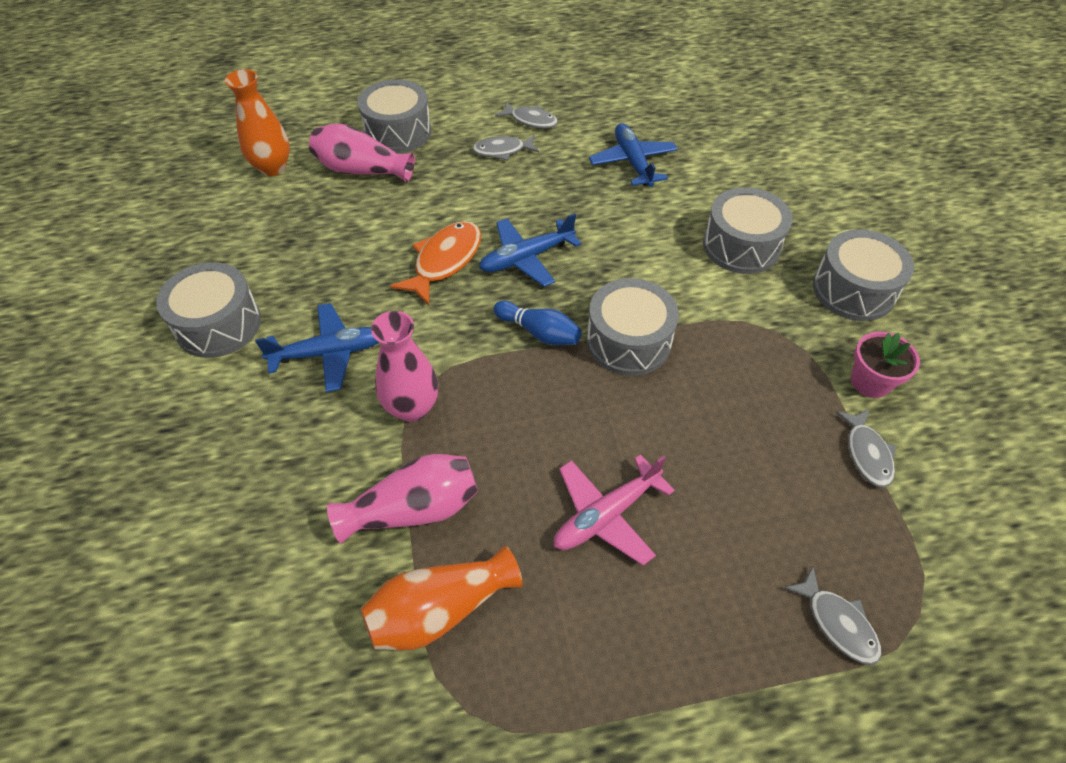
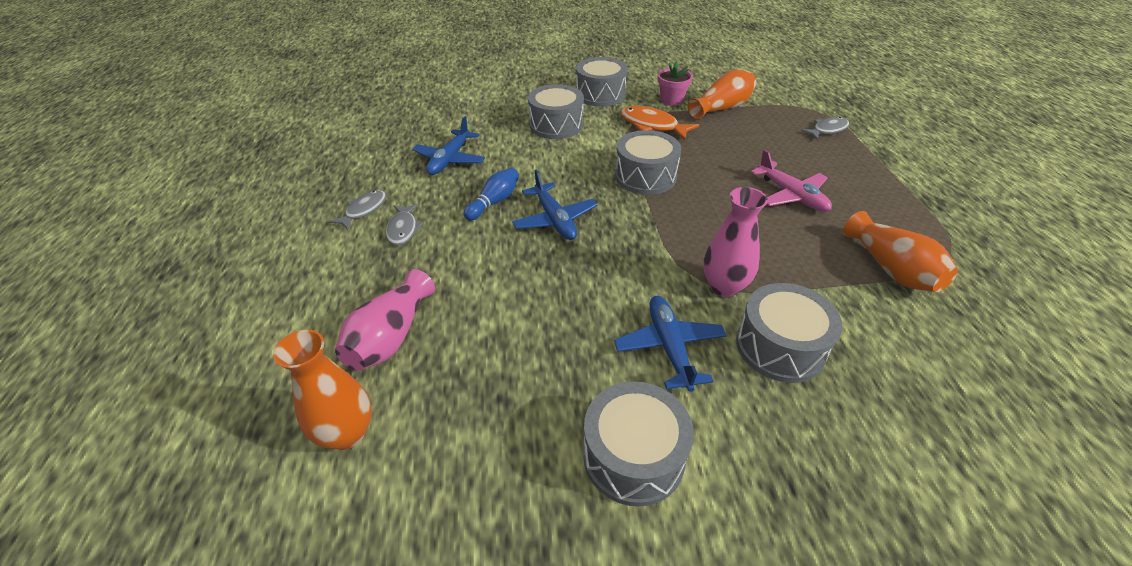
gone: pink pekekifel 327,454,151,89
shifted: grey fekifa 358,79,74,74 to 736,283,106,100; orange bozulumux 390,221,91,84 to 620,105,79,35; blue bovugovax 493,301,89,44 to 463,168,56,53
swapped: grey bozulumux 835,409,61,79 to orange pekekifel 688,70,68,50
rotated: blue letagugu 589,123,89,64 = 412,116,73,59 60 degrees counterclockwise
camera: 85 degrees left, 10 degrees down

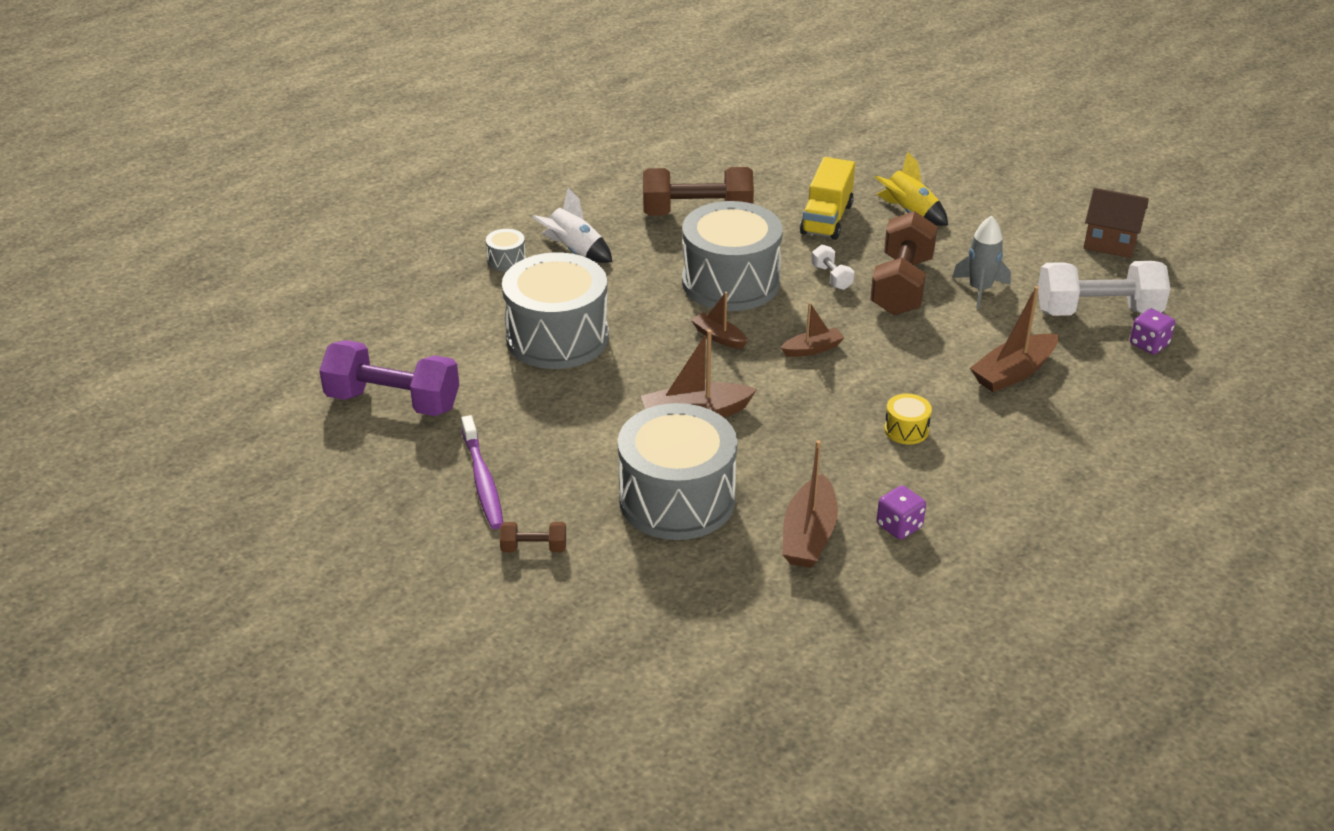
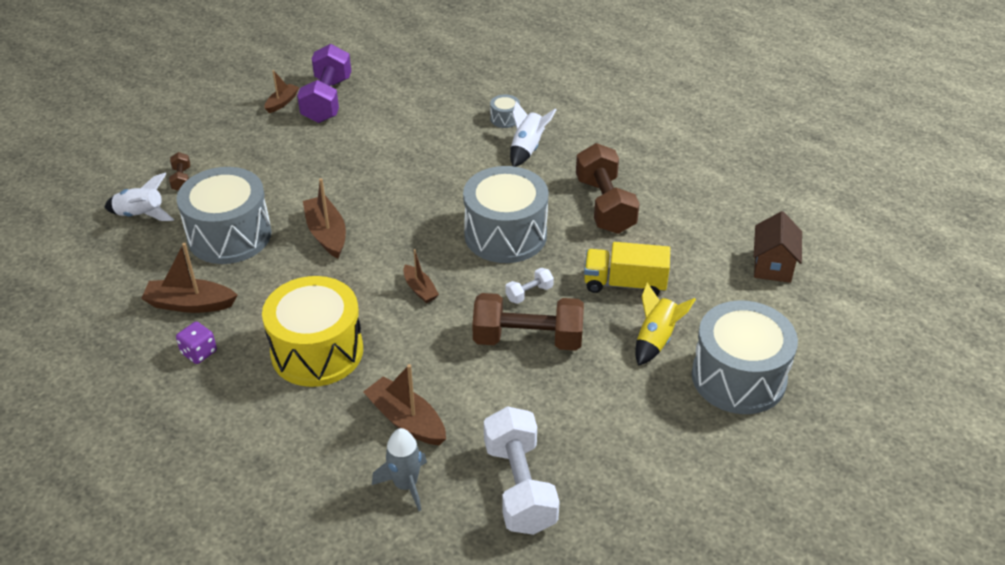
gone: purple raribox 461,415,42,114; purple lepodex 1130,309,45,45
new: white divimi 105,173,69,48
shifted: grey fekifa 502,252,107,117 to 692,300,106,114; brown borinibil 691,292,57,57 to 265,70,34,43; grey divimi 952,216,59,93 to 372,428,55,83; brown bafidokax 1084,188,65,70 to 754,211,48,72
scaled: yellow fekifa 884,394,48,51 = 262,276,101,111 x2.50
camera: 80 degrees right, 5 degrees up

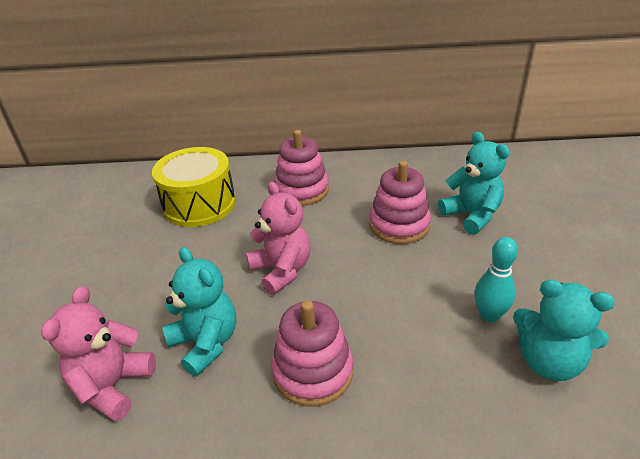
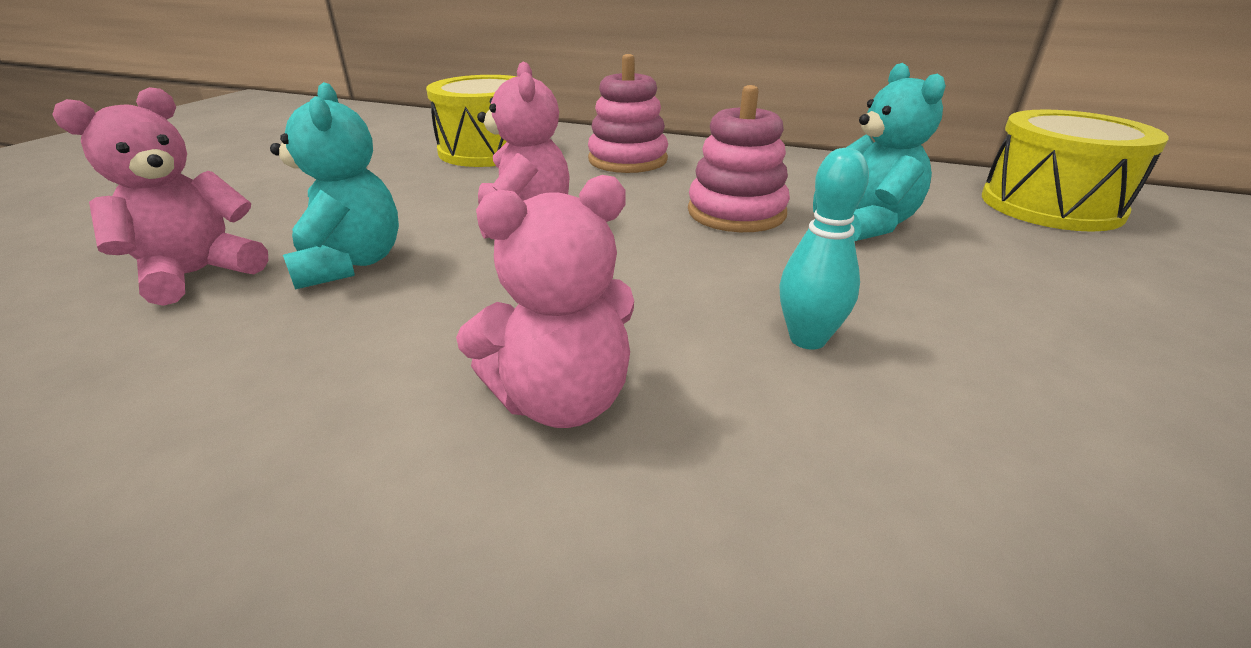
gone: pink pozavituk 271,300,82,107; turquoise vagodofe 513,280,102,101
new: pink vagodofe 456,175,178,253; yellow fekifa 982,110,187,122
camera: 20 degrees right, 5 degrees down

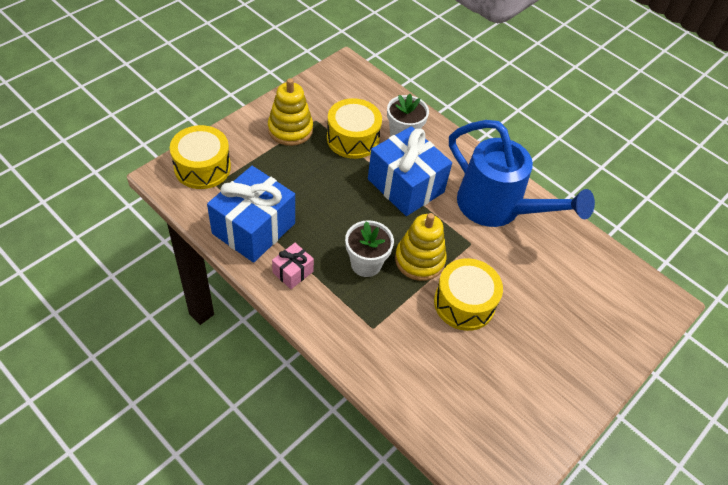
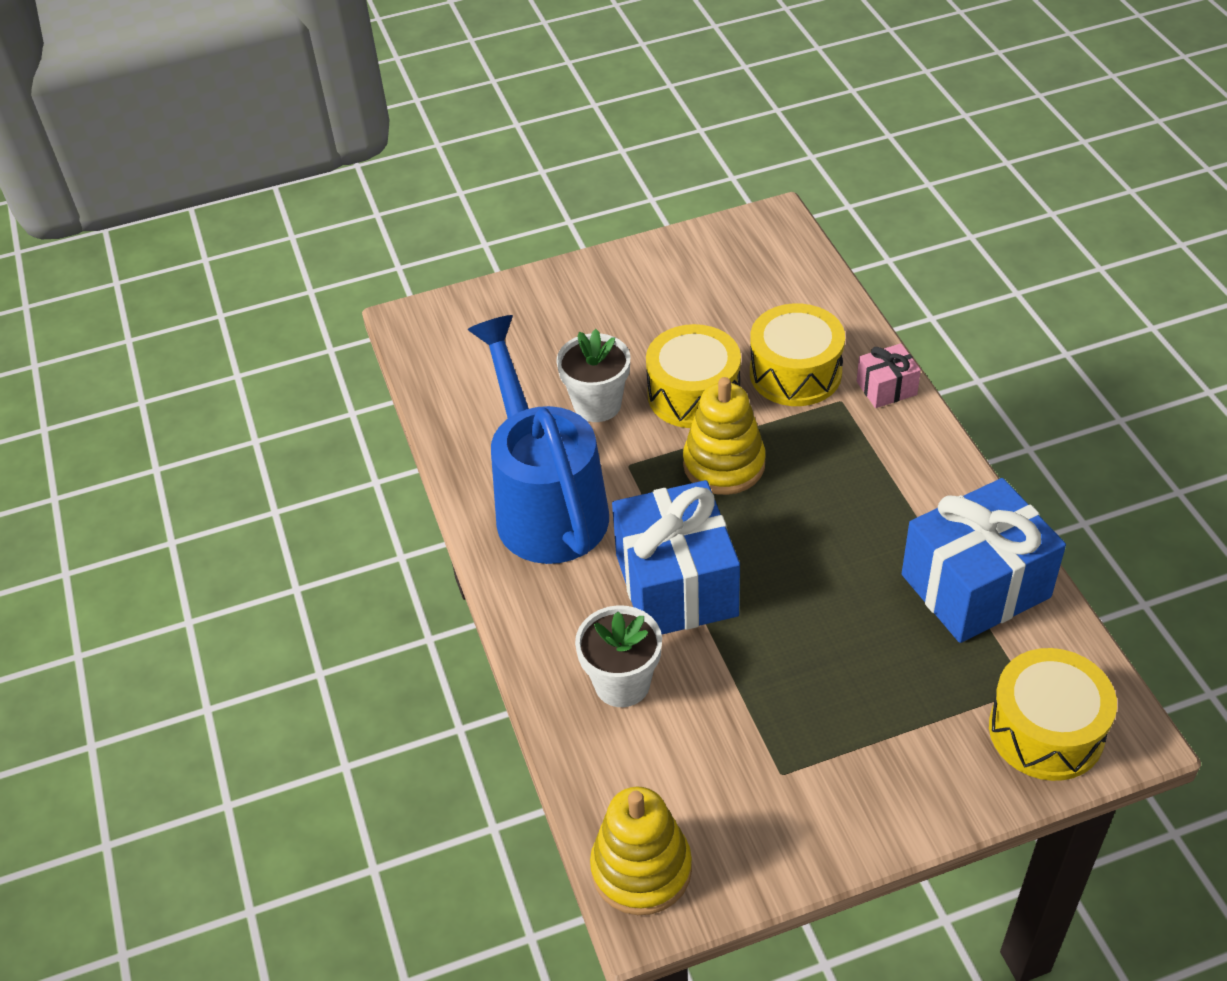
shifted: yellow pozavituk 268,78,45,68 to 590,787,102,128; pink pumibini 272,243,42,46 to 857,343,64,65; yellow fekifa 327,98,55,61 to 750,303,95,103; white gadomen 345,220,49,57 to 556,329,74,93
camera: 145 degrees left, 5 degrees down

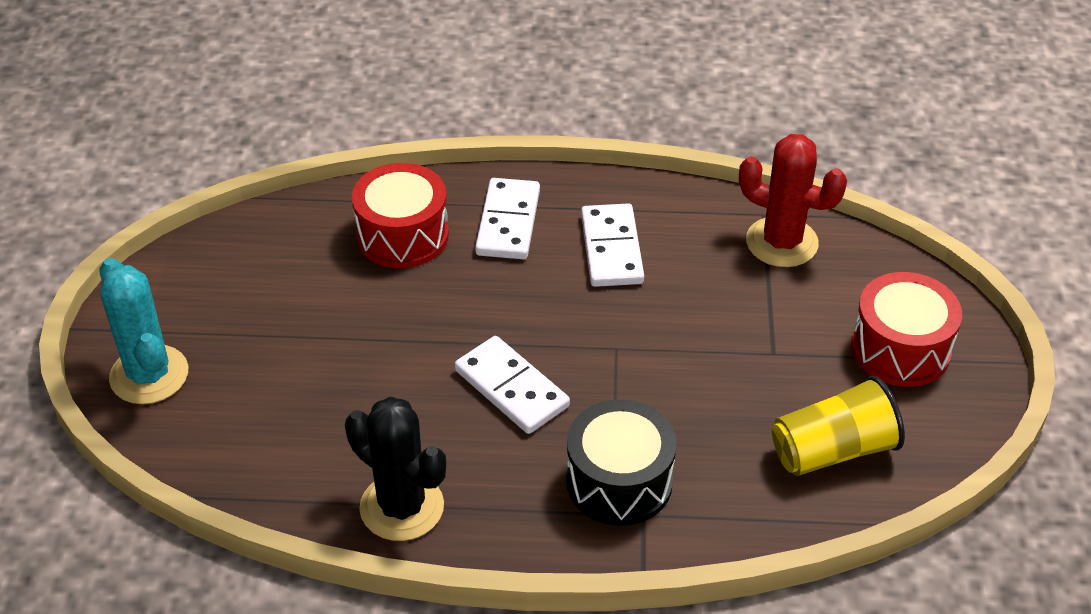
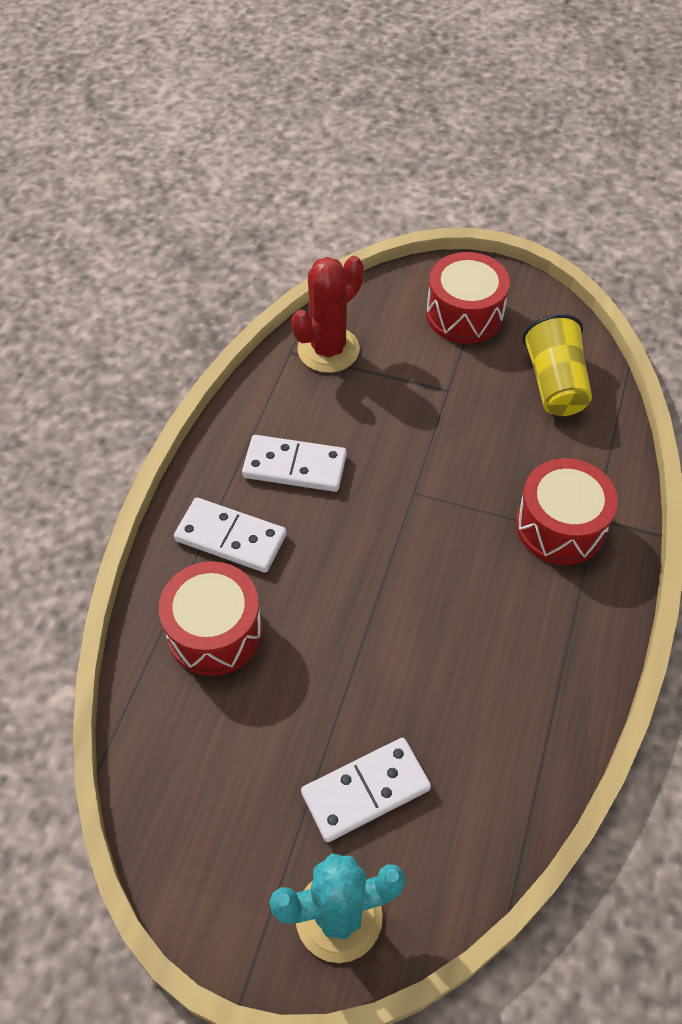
gone: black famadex 345,397,101,144
shifted: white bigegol 455,336,115,98 to 301,738,130,104
repainted: black fekifa 566,400,111,126 to red fekifa 516,458,102,107
camera: 75 degrees left, 10 degrees up

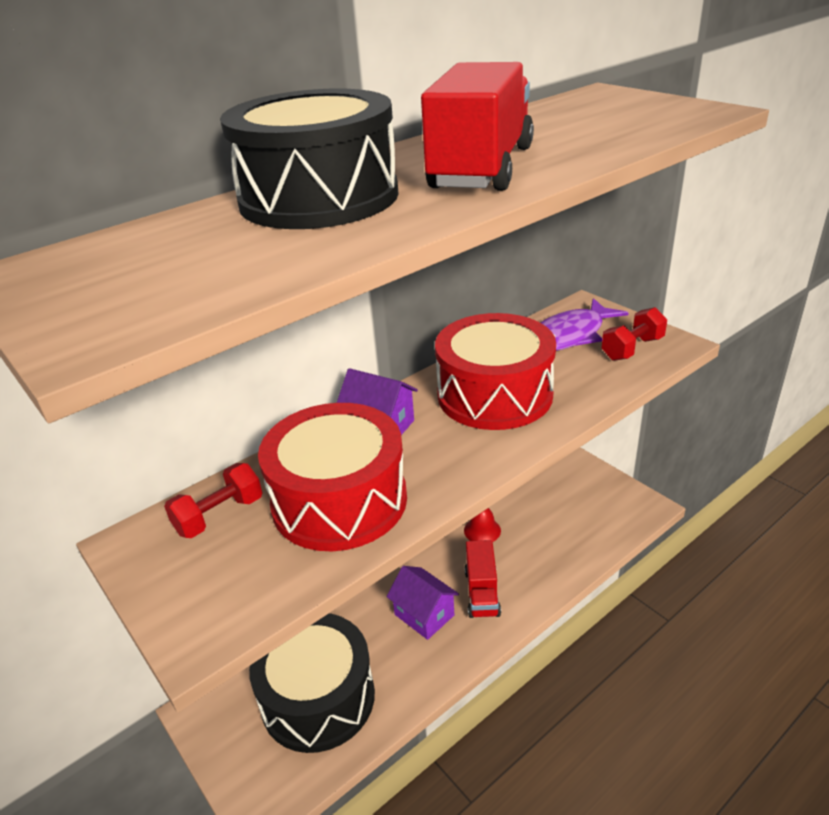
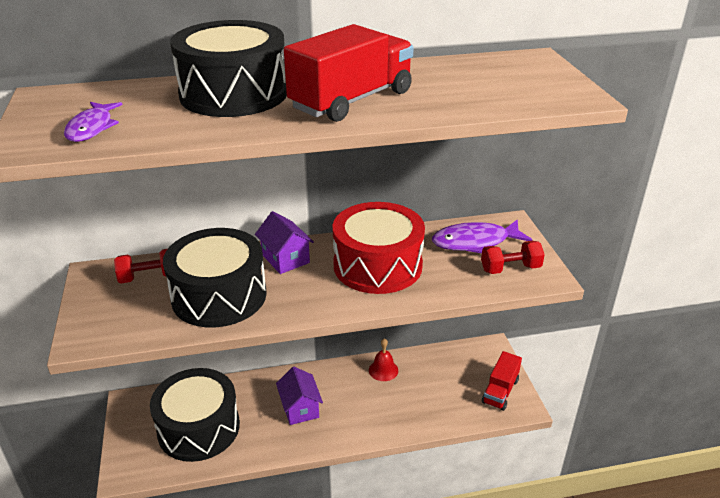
new: purple bozulumux 64,102,58,40
shifted: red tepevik 465,540,36,78 to 482,351,40,60
repainted: red fekifa 258,403,149,148 to black fekifa 163,228,104,99
camera: 25 degrees right, 0 degrees up

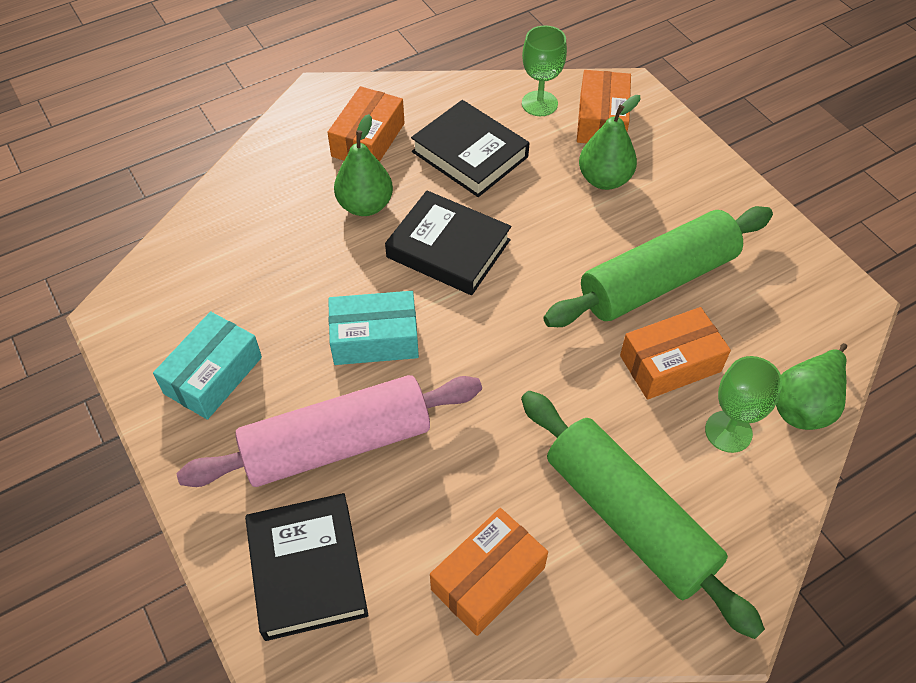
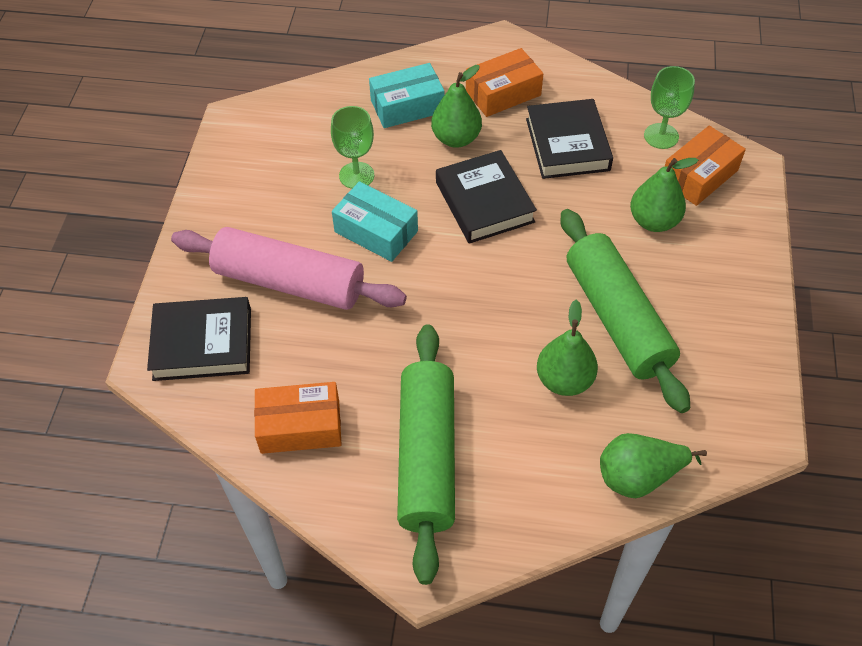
shifted: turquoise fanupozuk 153,311,109,109 to 369,63,76,65; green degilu 705,356,78,97 to 331,106,43,83
swapped: orange fanupozuk 620,307,111,93 to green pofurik 537,300,61,96
rotated: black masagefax 245,493,124,148 = 147,297,104,84 60 degrees clockwise; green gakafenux 543,206,230,121 = 560,209,130,204 60 degrees clockwise
camera: 40 degrees right, 0 degrees up

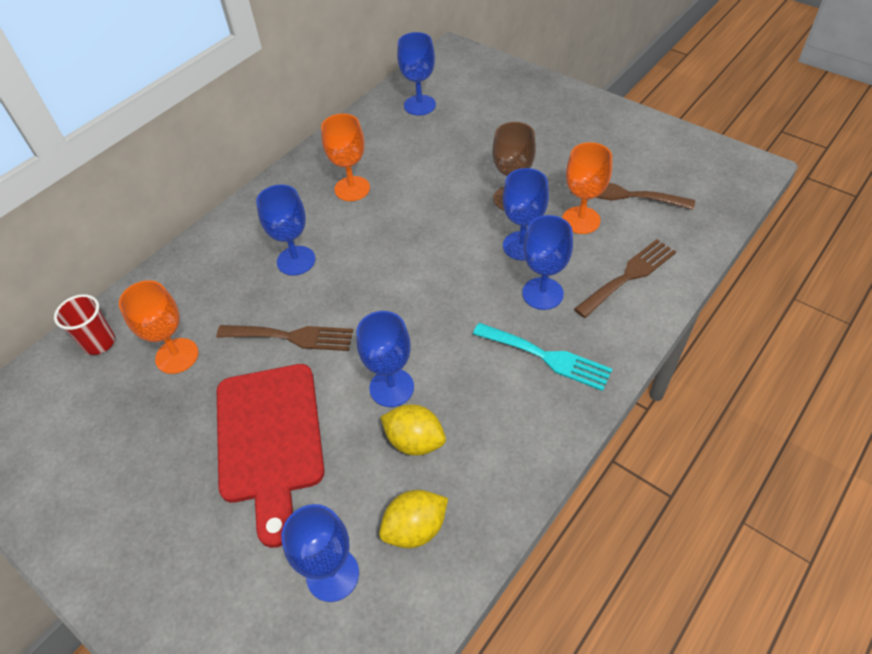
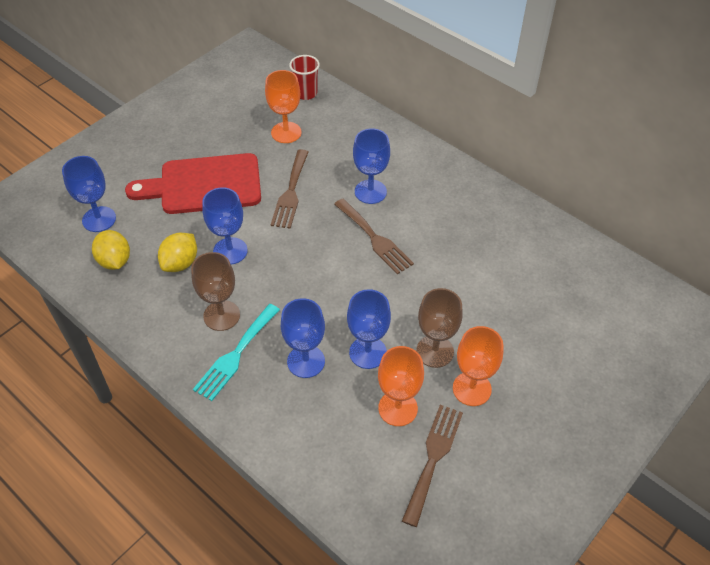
gone: blue degilu 397,32,39,83
new: brown degilu 191,252,49,79
shifted: orange degilu 321,113,49,88 to 453,326,50,80; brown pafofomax 574,239,102,79 to 334,199,80,75
camera: 90 degrees right, 0 degrees up

